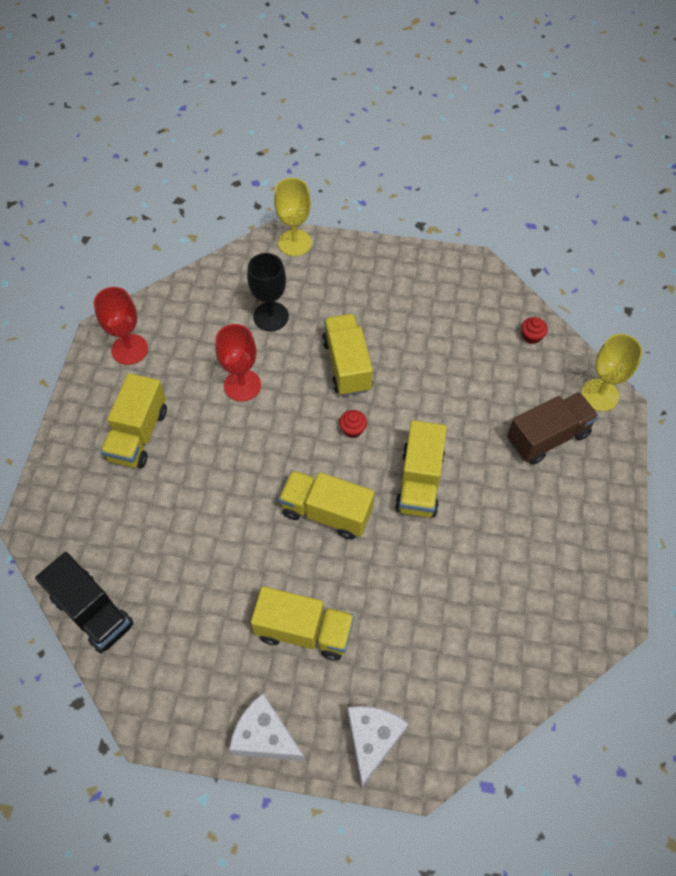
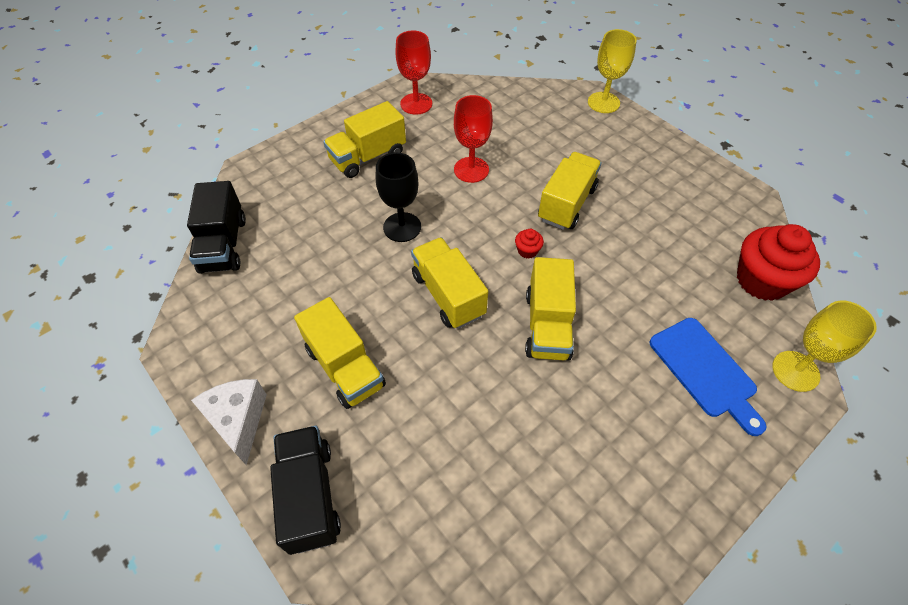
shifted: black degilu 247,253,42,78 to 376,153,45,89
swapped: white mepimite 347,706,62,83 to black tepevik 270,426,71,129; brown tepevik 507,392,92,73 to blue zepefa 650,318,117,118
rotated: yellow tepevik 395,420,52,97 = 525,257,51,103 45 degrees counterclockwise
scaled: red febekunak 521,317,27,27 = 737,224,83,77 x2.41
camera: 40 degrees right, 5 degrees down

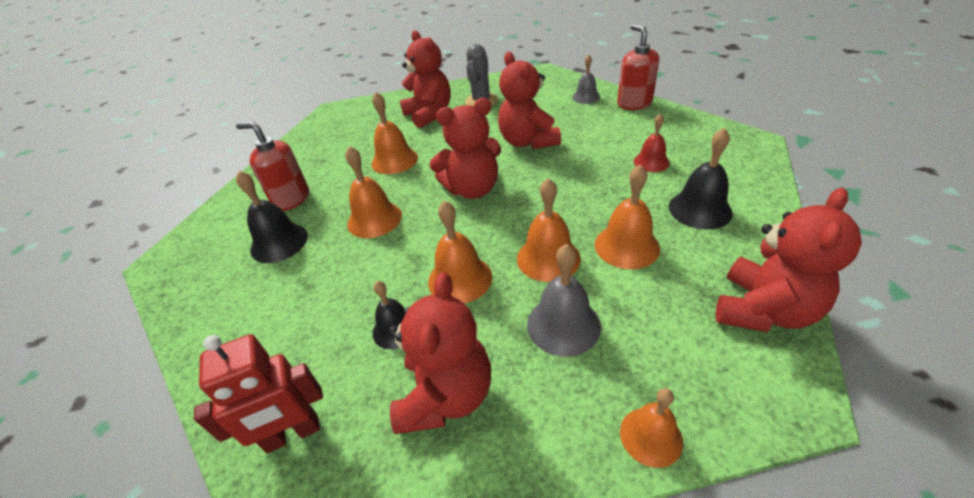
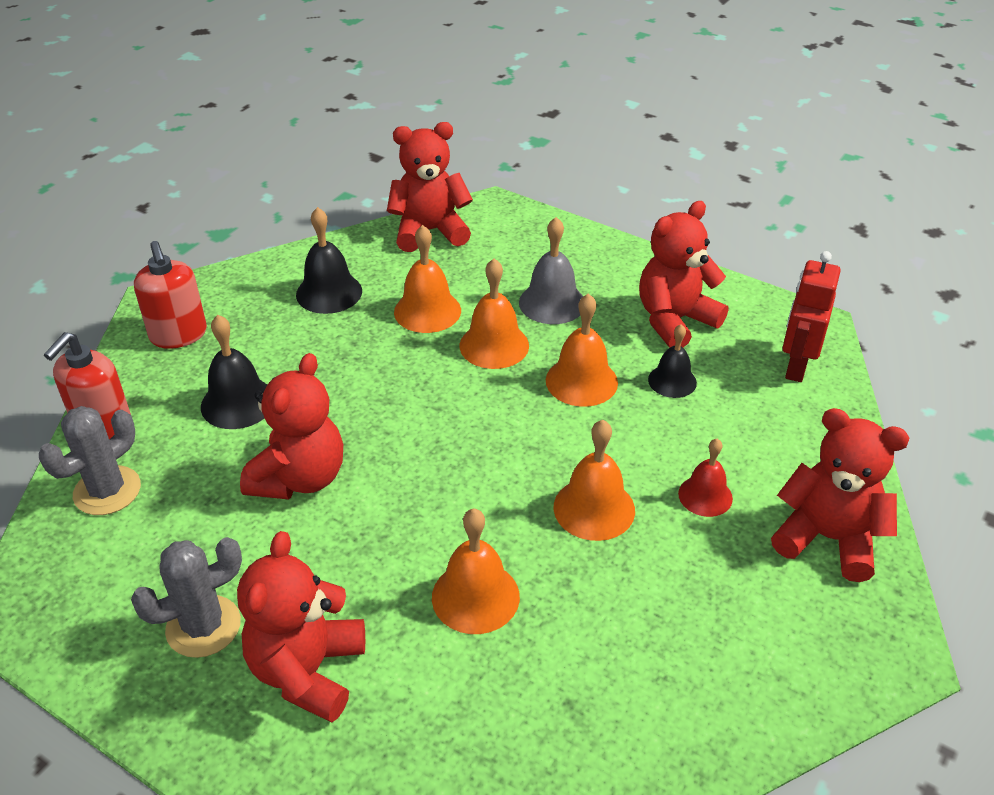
gone: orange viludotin 620,388,63,80
shifted: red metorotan 236,122,73,89 to 134,241,73,108; black viludotin 236,171,72,92 to 201,315,66,114; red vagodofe 430,98,71,101 to 771,408,138,174; red viludotin 634,113,36,59 to 678,439,55,78
swapped: grey viludotin 572,55,28,49 to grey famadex 39,406,102,109
rotated: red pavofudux 194,334,129,119 = 782,251,59,131 90 degrees counterclockwise
camera: 140 degrees left, 0 degrees up

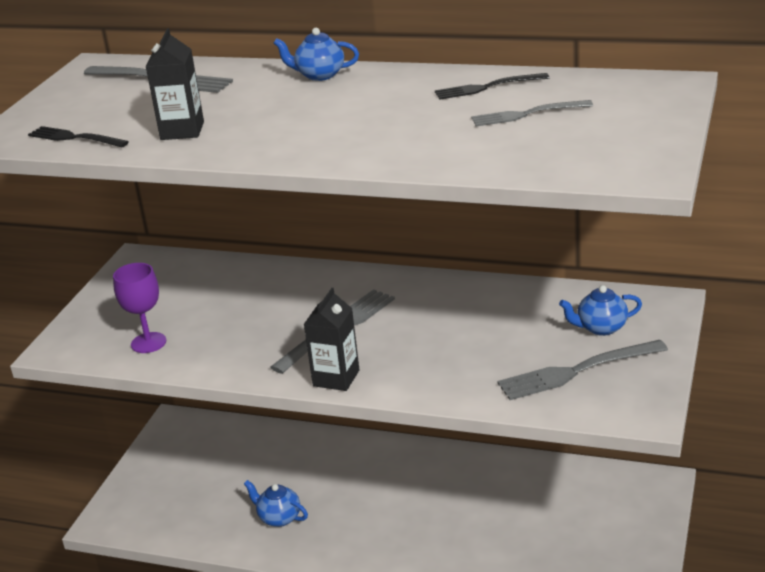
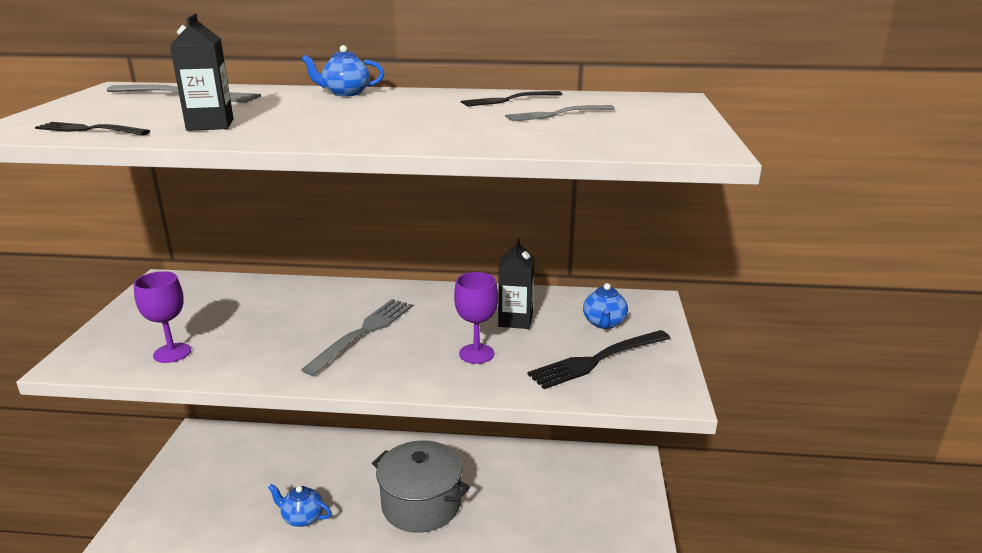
new: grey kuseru 372,440,98,93; purple degilu 454,272,44,92
shifted: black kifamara 304,288,55,103 to 498,239,36,90
repainted: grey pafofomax 497,340,171,60 to black pafofomax 527,330,143,59
rotated: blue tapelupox 559,285,83,51 = 583,283,45,46 60 degrees counterclockwise
camera: 15 degrees left, 5 degrees down

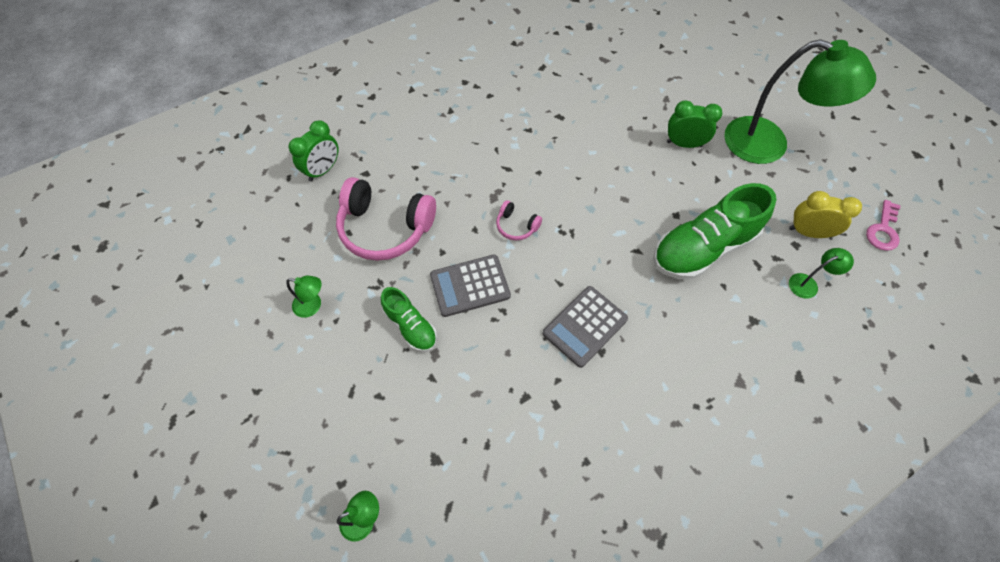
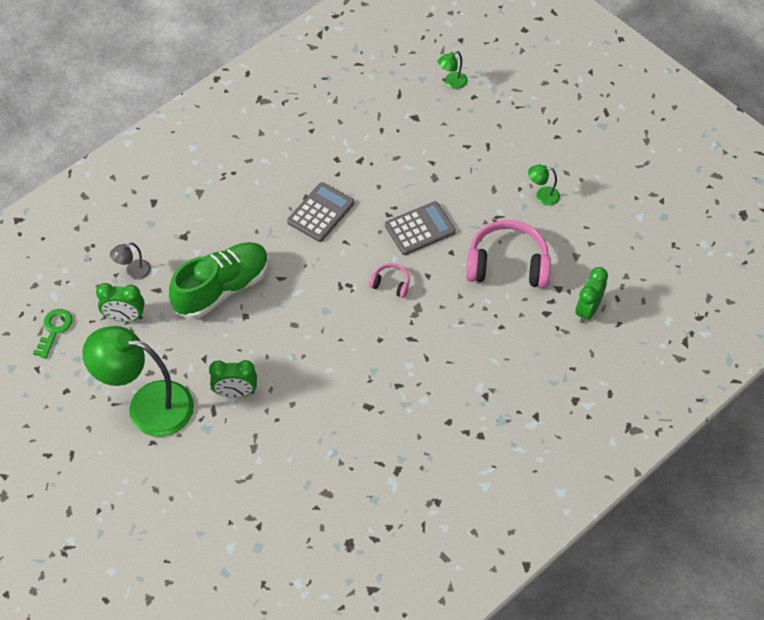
gone: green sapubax 381,287,56,65
repainted: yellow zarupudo 789,191,73,47 to green zarupudo 96,283,49,39; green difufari 789,248,65,50 to grey difufari 110,243,41,37; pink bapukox 866,200,35,51 to green bapukox 33,309,40,50
camera: 170 degrees right, 5 degrees down

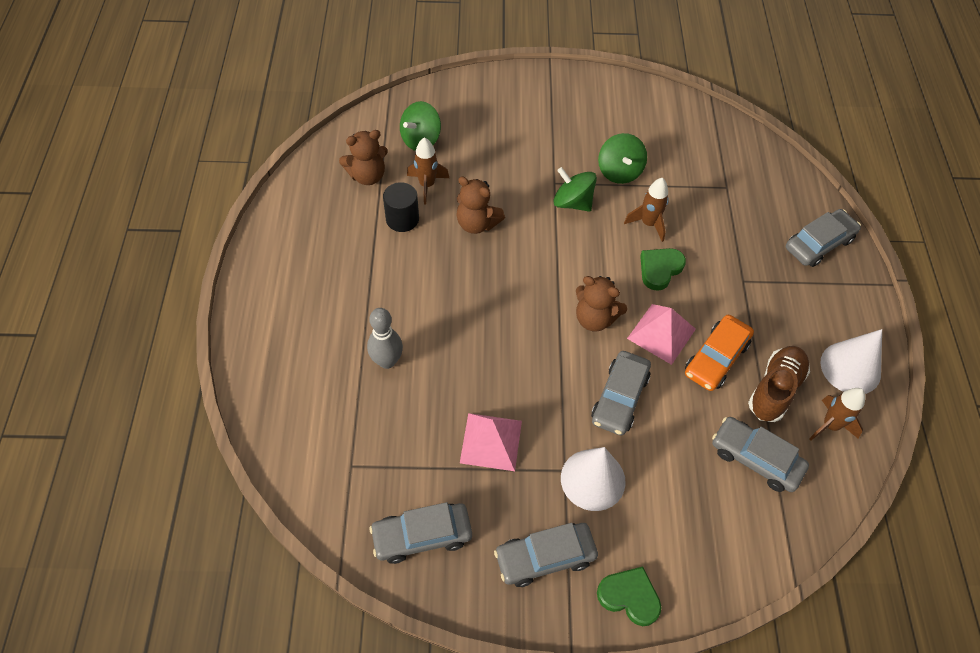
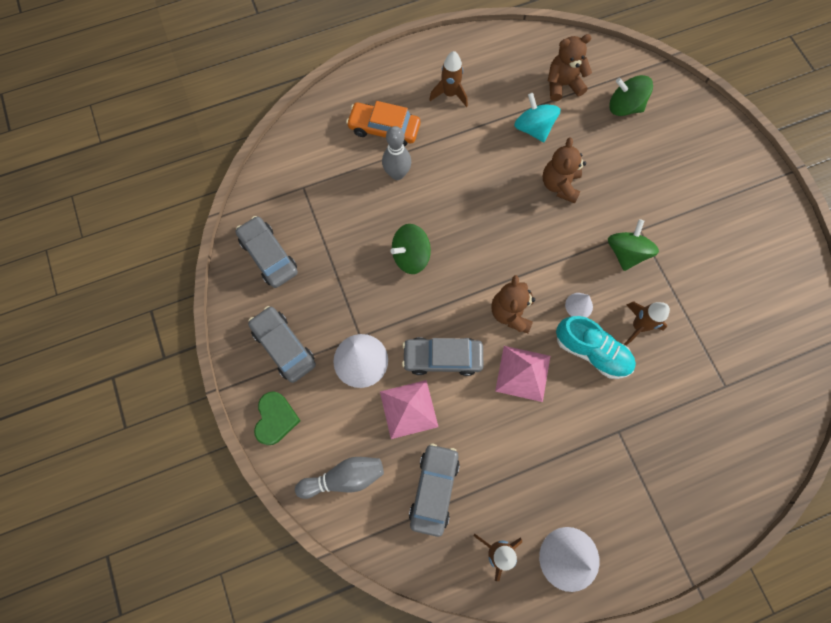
gone: brown sapubax 748,346,62,76; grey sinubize 786,209,75,58
new: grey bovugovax 295,457,89,42; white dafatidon 565,293,28,25
shifted: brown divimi 407,137,42,67 to 429,51,39,56; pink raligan 460,413,62,58 to 380,380,58,59; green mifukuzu 598,133,49,51 to 390,224,41,50; orange sinubize 685,315,69,76 to 346,101,74,46
swapped: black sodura 383,182,36,50 to turquoise mifukuzu 514,93,46,49; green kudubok 640,248,46,43 to turquoise sapubax 556,316,80,63
rotated: brown vagodofe 339,130,49,55 = 548,34,44,67 120 degrees clockwise
camera: 70 degrees right, 15 degrees up

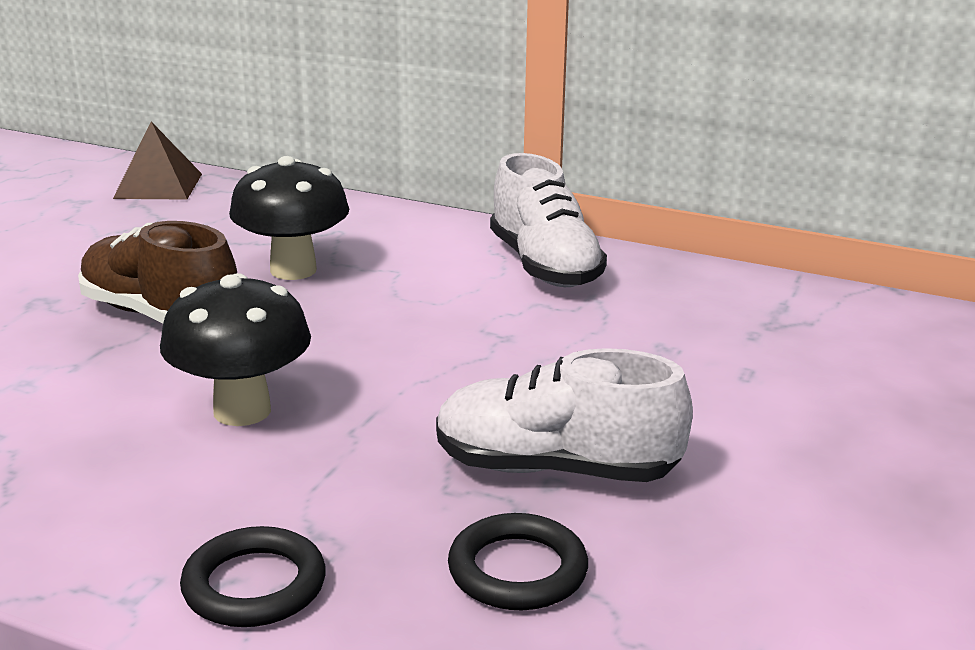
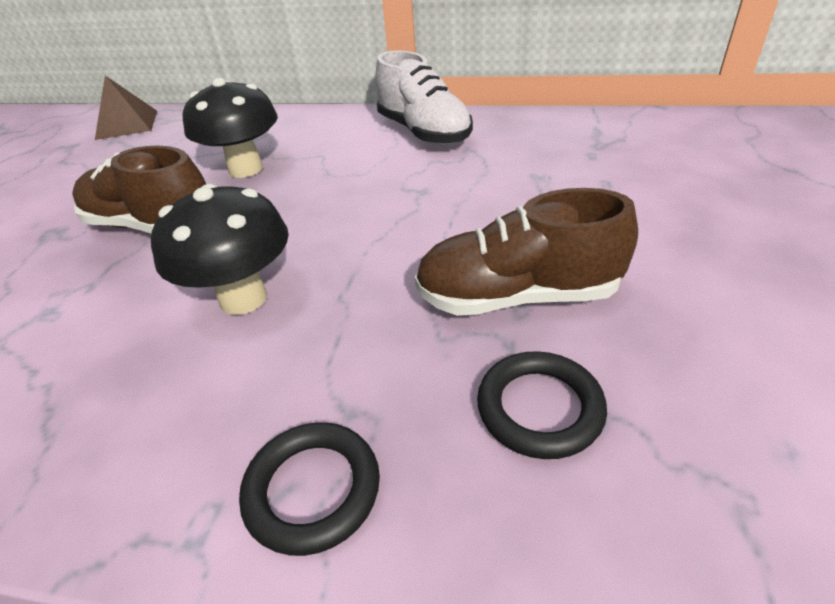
repainted: white sapubax 436,348,257,134 to brown sapubax 415,188,223,128
camera: 10 degrees left, 15 degrees up

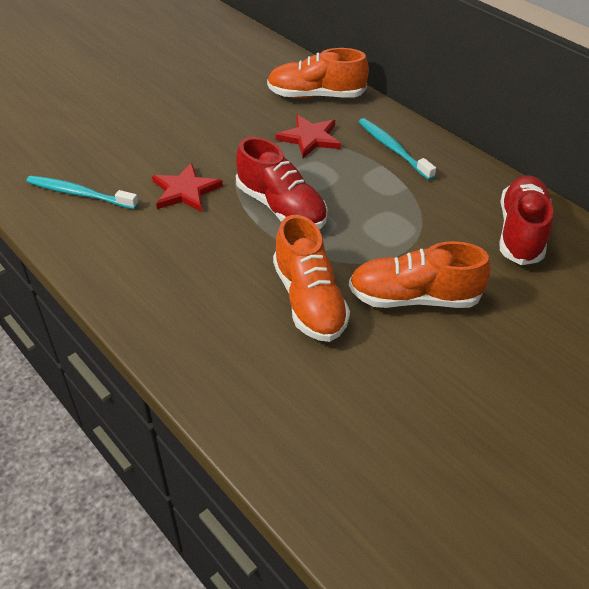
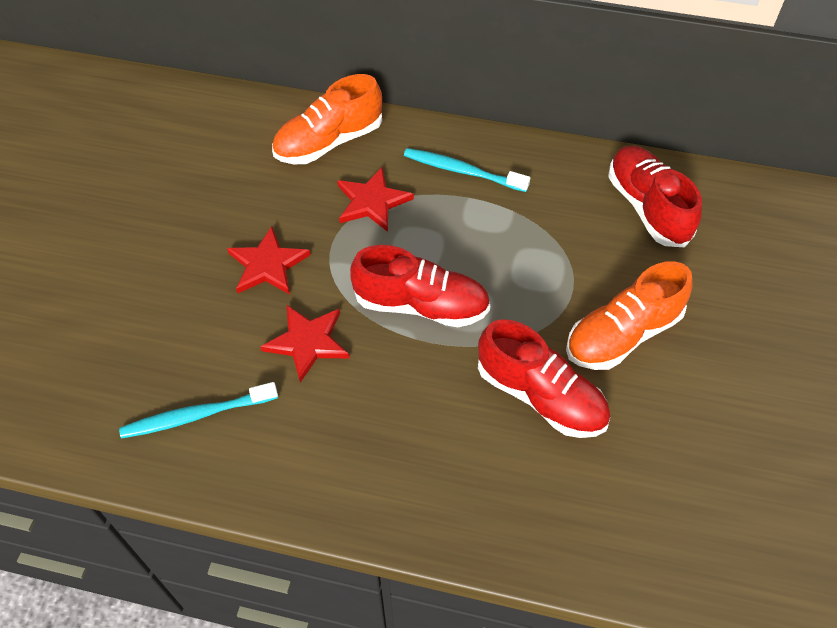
new: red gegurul 227,226,84,68
repainted: orange sapubax 273,215,77,127 to red sapubax 478,320,132,118
camera: 35 degrees left, 10 degrees up

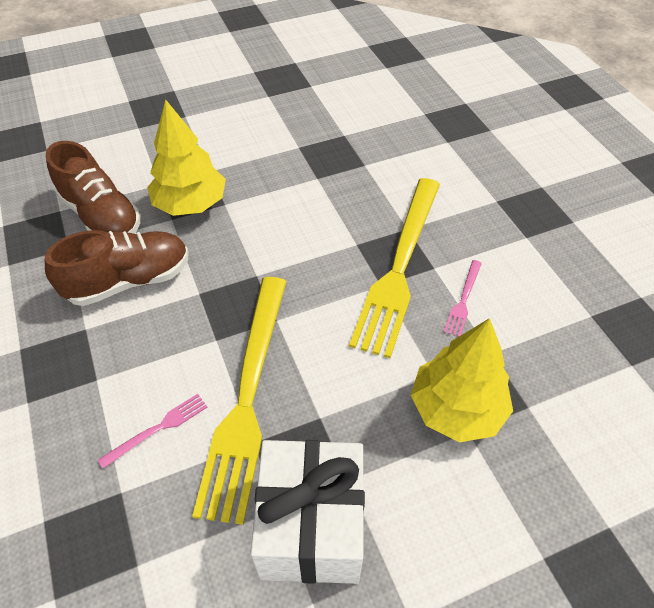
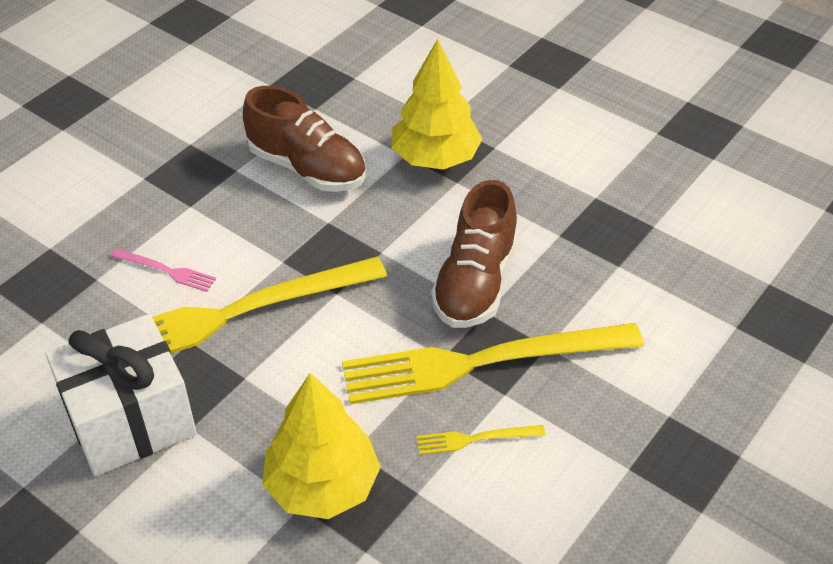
shifted: brown sapubax 46,141,95,93 to 431,180,87,148
repainted: pink pafofomax 444,260,38,77 to yellow pafofomax 416,425,130,30
camera: 60 degrees right, 5 degrees down

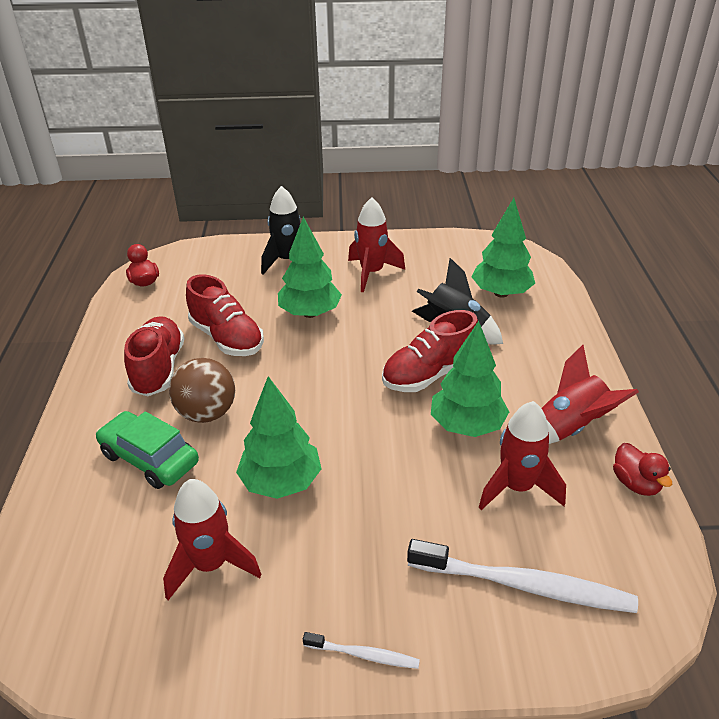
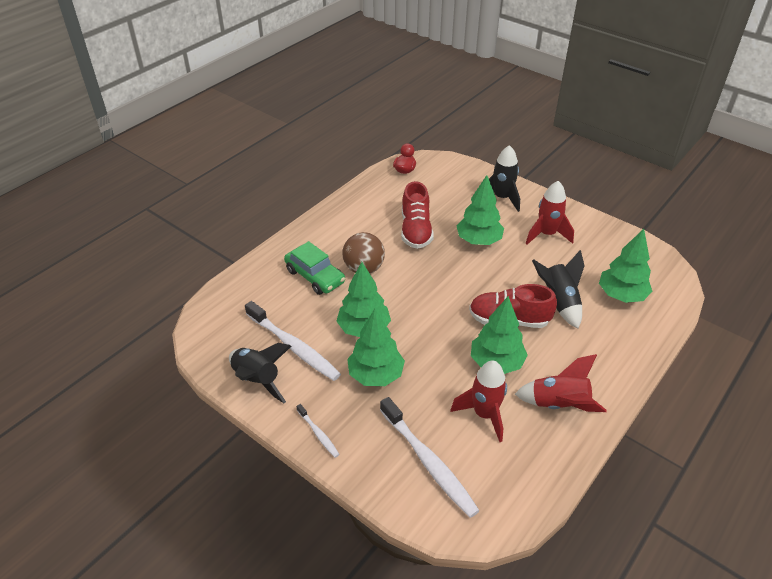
gone: red sapubax 124,316,61,80; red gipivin 613,443,59,53
new: black divimi 229,343,62,60; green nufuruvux 347,309,58,77
swapped: red divimi 163,479,99,121 to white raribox 245,301,96,80
rotated: green sinubize 96,411,103,78 = 284,241,61,54 150 degrees clockwise
camera: 40 degrees right, 5 degrees up

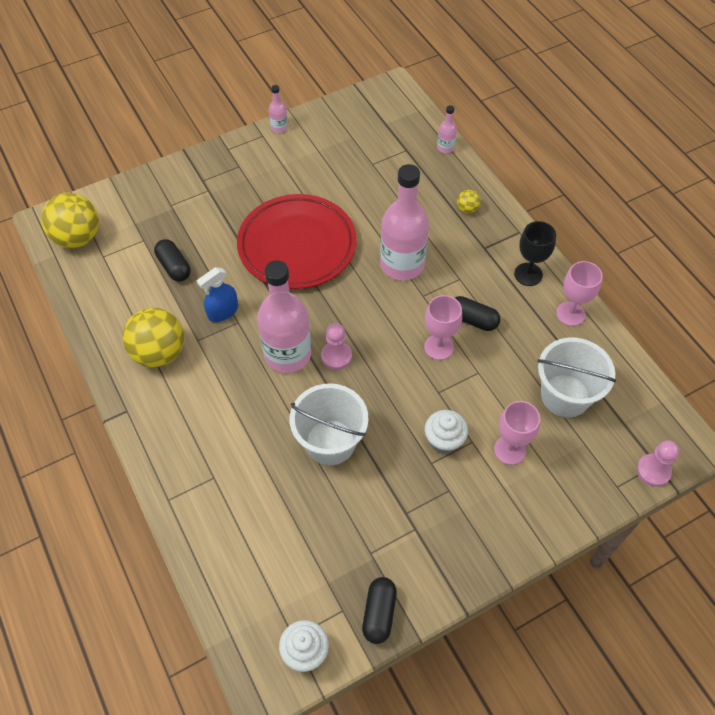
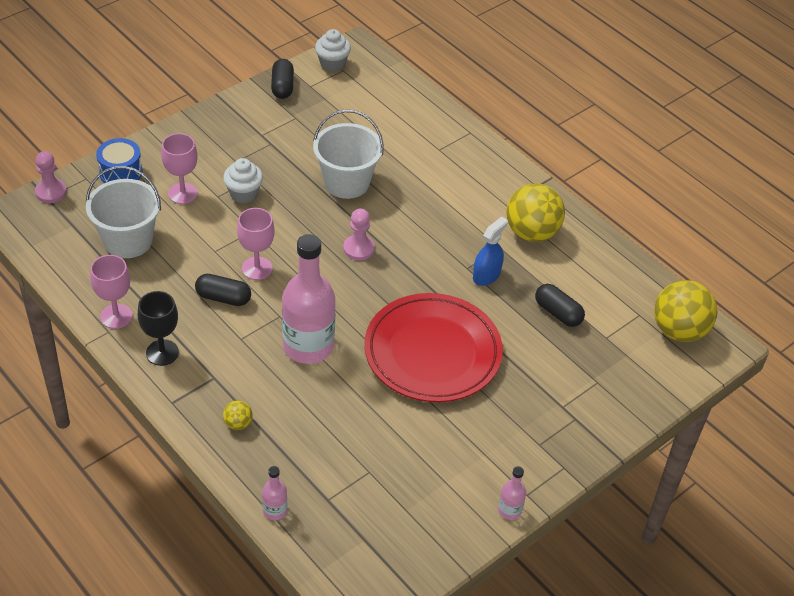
gone: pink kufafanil 257,260,54,113
new: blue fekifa 96,138,47,45
camera: 165 degrees right, 10 degrees down

